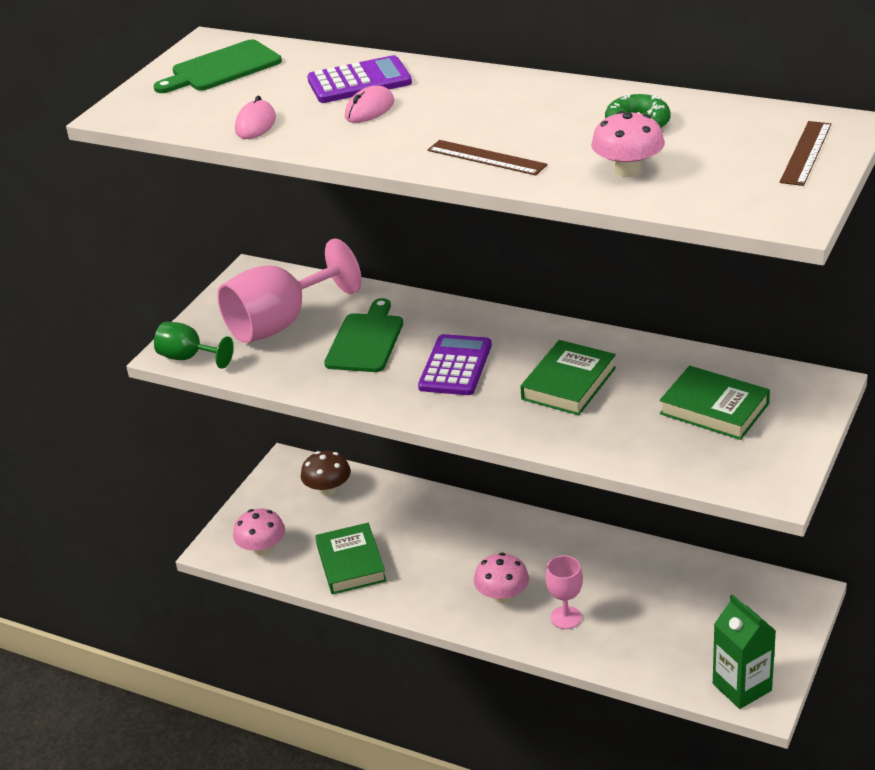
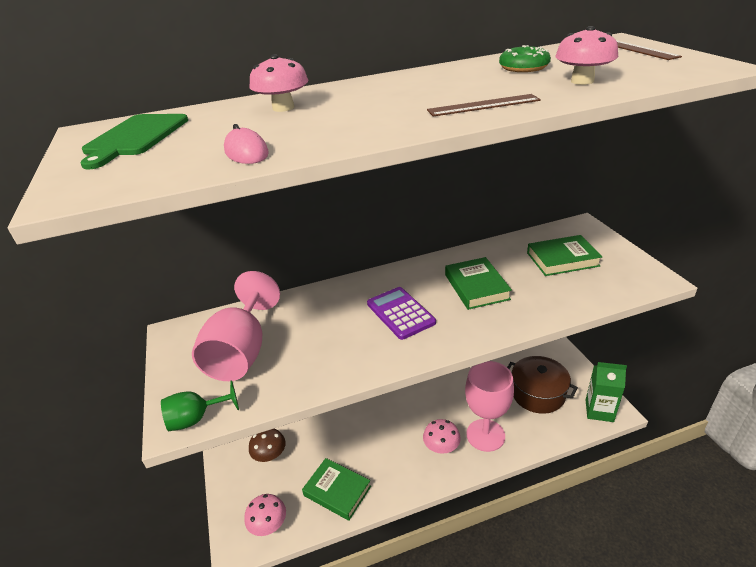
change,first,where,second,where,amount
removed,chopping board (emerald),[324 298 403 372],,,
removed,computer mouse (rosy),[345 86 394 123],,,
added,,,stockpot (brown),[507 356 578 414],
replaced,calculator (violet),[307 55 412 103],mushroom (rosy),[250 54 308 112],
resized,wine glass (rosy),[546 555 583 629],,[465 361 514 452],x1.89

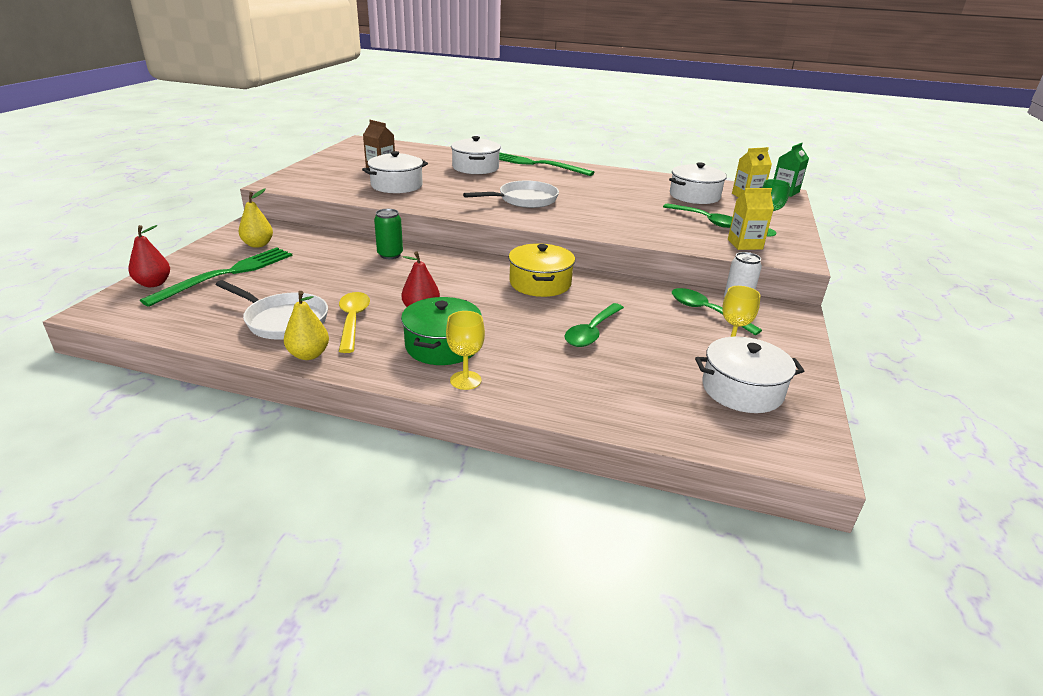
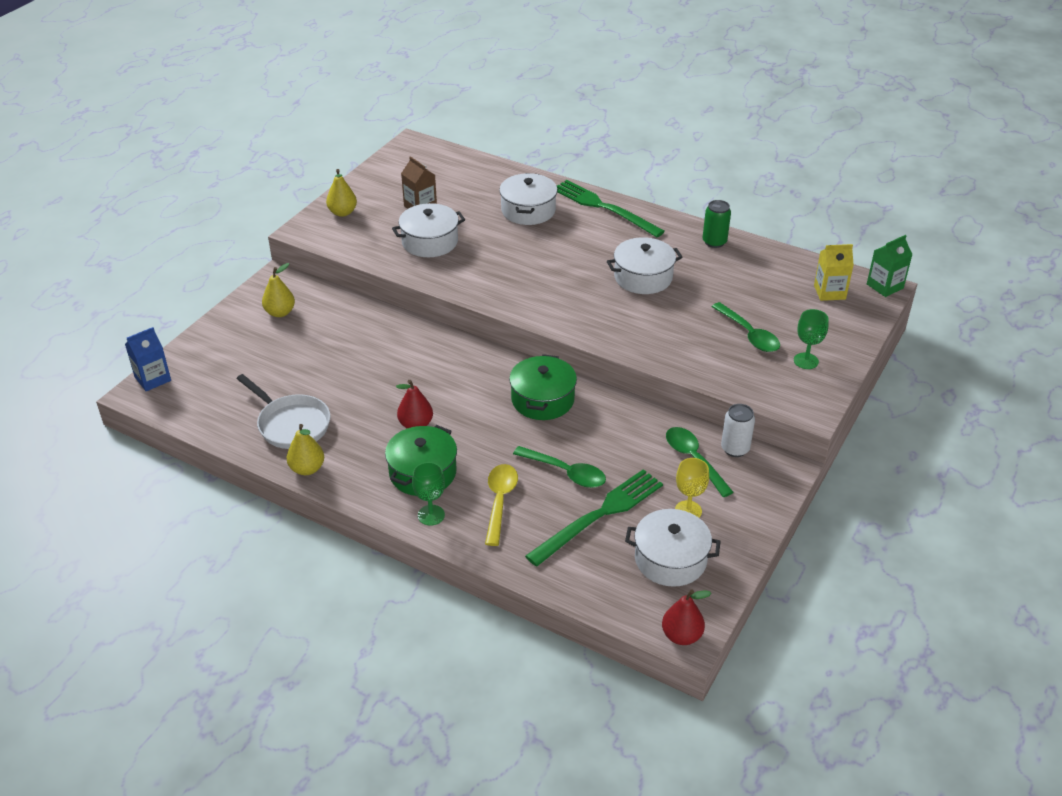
change,first,where,second,where,amount
removed,skillet (pure white),[463 181 559 208],,,
removed,juice carton (golden),[728 188 774 250],,,
added,,,juice carton (blue),[125 327 171 391],
added,,,toy pear (golden),[326 169 357 217],
moved,toy pear (red),[128 225 170 287],,[662 589 712 645],
moved,fork (emerald),[140 247 293 307],,[525 469 663 567],
moved,tablespoon (golden),[339 292 370 353],,[485 464 518 546],
moved,soda can (emerald),[374 209 403 259],,[702 200 731 248],
moved,stockpot (pure white),[669 162 727 204],,[607 237 683 294],
recoloured,wine glass (golden),[446 311 485 390],wine glass (emerald),[412 462 445 526],
recoloured,stockpot (golden),[509 243 575 297],stockpot (emerald),[509 354 577 420],
turned,tablespoon (emerald),[564 303 624 347],,[513 446 606 488],105 degrees counterclockwise

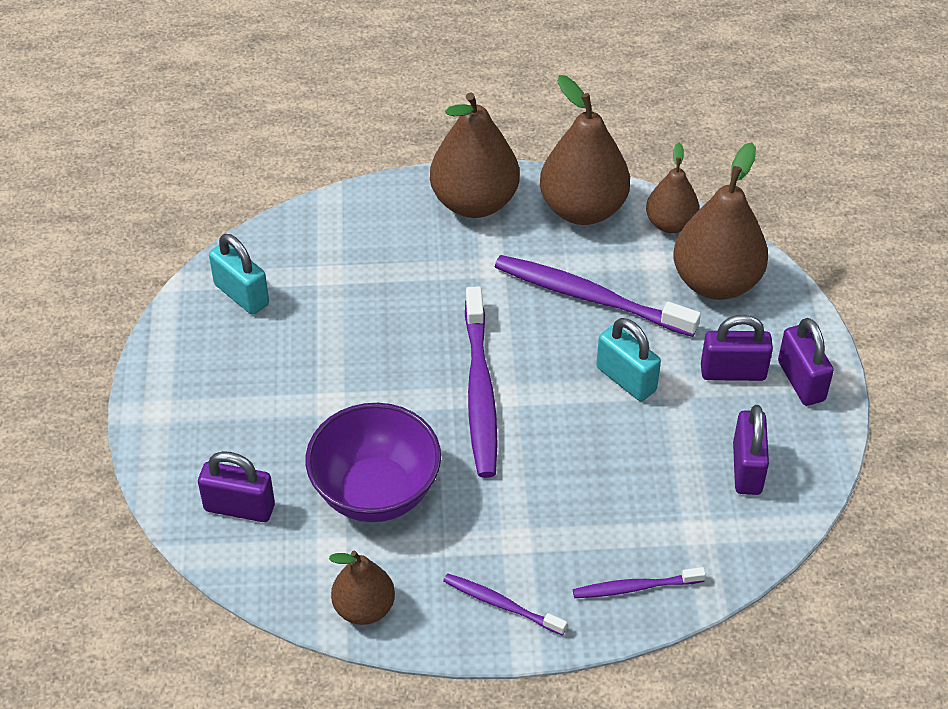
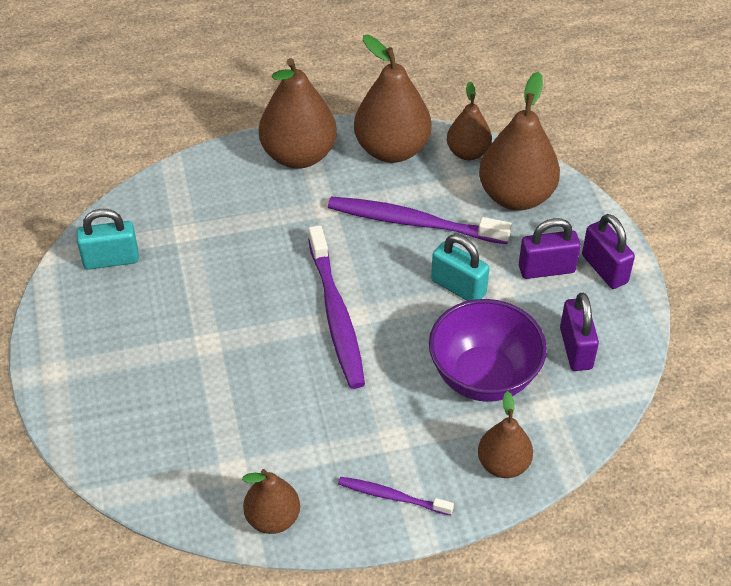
change,first,where,second,where,amount
removed,padlock (violet),[198 451 275 522],,,
moved,deep dish (violet),[306 403 441 522],,[429 299 547 402],
replaced,toothbrush (violet),[573 567 706 598],toy pear (brown),[478 391 533 478],
turned,padlock (aqua),[209 234 269 315],,[76 209 139 270],45 degrees counterclockwise

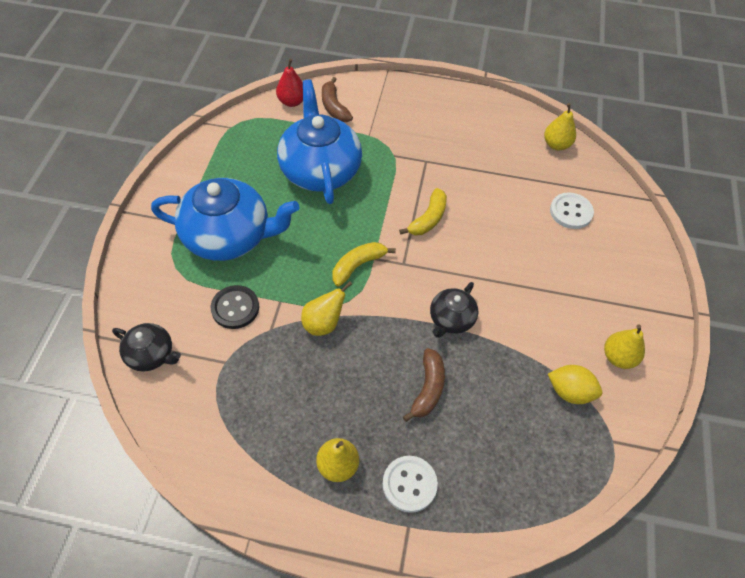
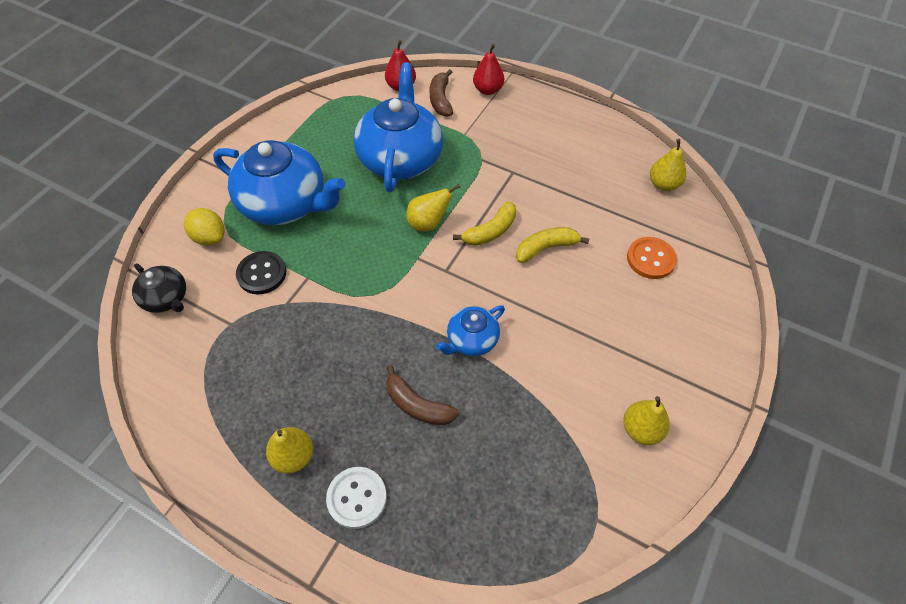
change,first,where,second,where,amount
added,,,toy pear (red),[473 44 504 95],
moved,toy pear (golden),[301 281 352 336],,[406 184 460 231],
moved,toy banana (golden),[332 242 396 287],,[516 227 589 263],
moved,citrus fruit (golden),[548 365 602 404],,[184 208 225 246],
recoloured,tea pot (ebony),[430 282 478 338],tea pot (blue),[436 305 505 356],
recoloured,sewing button (pure white),[550 193 594 229],sewing button (orange),[627 237 677 279],
turned,toy banana (brown),[403 348 445 422],,[386 365 459 425],90 degrees clockwise

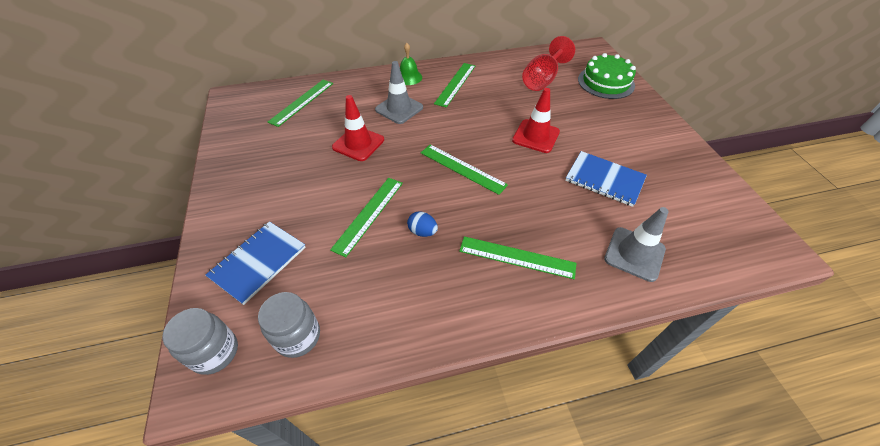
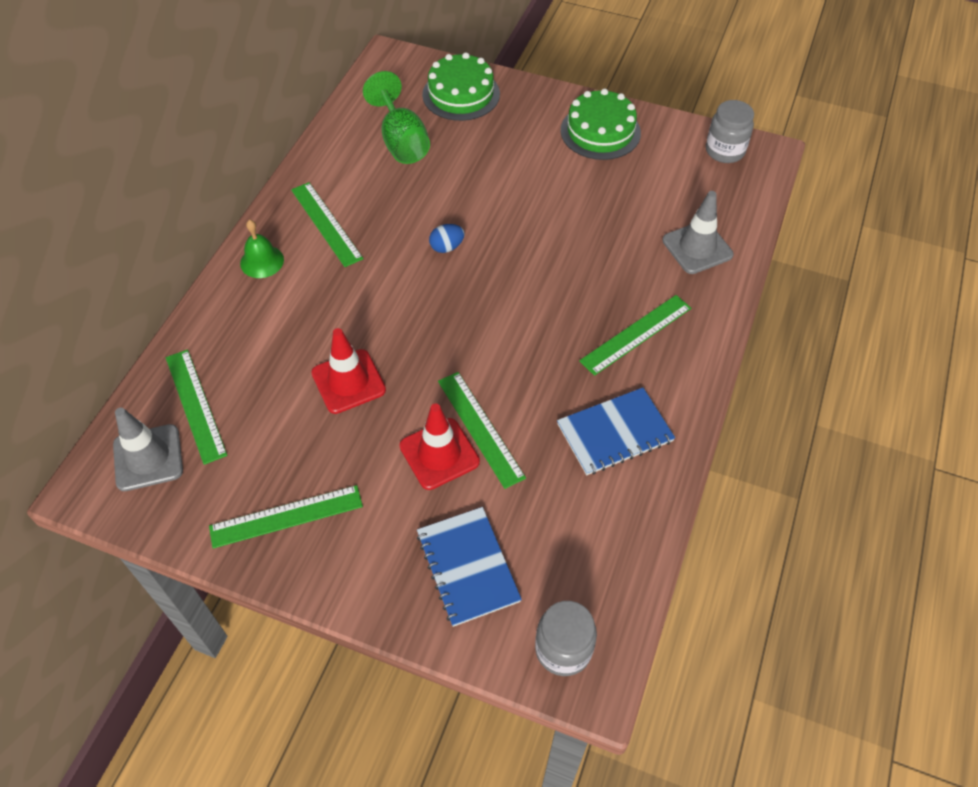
change,first,where,second,where,amount
added,,,cake (emerald),[561 89 641 160],
moved,jam jar (gray),[258 292 320 358],,[706 100 754 163],
moved,road cone (gray),[375 61 423 124],,[113 408 183 491],
moved,toy egg (blue),[407 211 438 237],,[429 224 465 253],
moved,ruler (emerald),[421 144 508 195],,[209 485 363 548],
moved,road cone (red),[512 88 560 153],,[399 403 480 490],
moved,notepad (blue),[565 151 647 207],,[557 388 675 475],
recoloured,wine glass (red),[522 36 575 91],wine glass (emerald),[363 71 430 164],

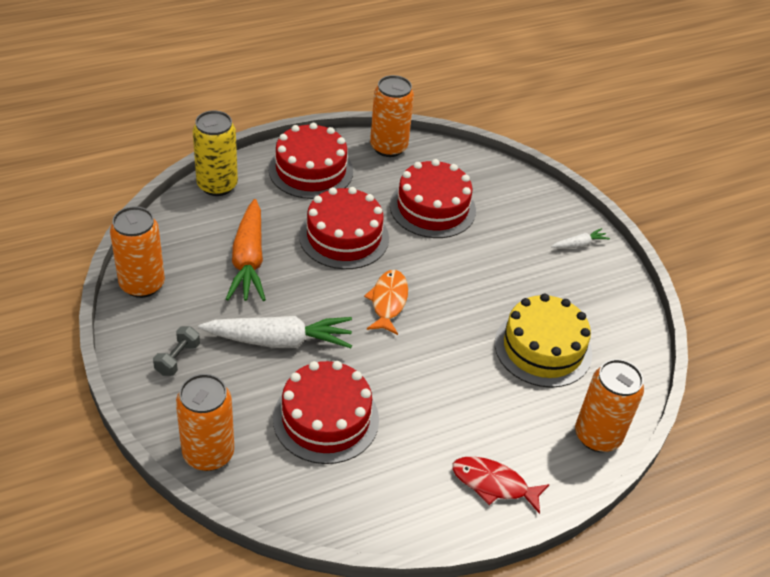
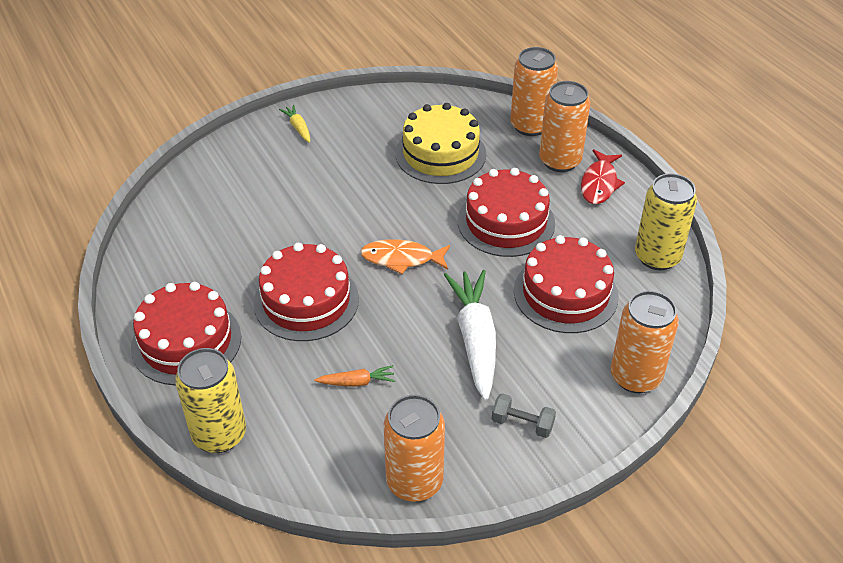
change,first,where,second,where,amount
added,,,soda can (golden),[635 173 697 270],
moved,soda can (orange),[370 75 414 157],,[539 81 590 172],
moved,cake (red),[390 159 476 238],,[458 168 555 257],
recoloured,carrot (pure white),[551 228 610 248],carrot (golden),[279 105 310 143],
resized,carrot (orange),[226 199 266 301],,[314 365 395 387],x0.46

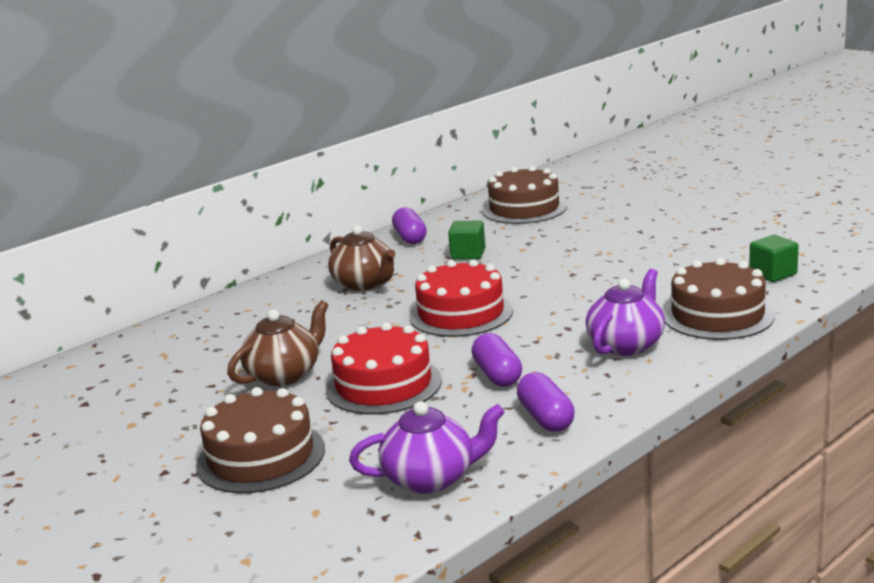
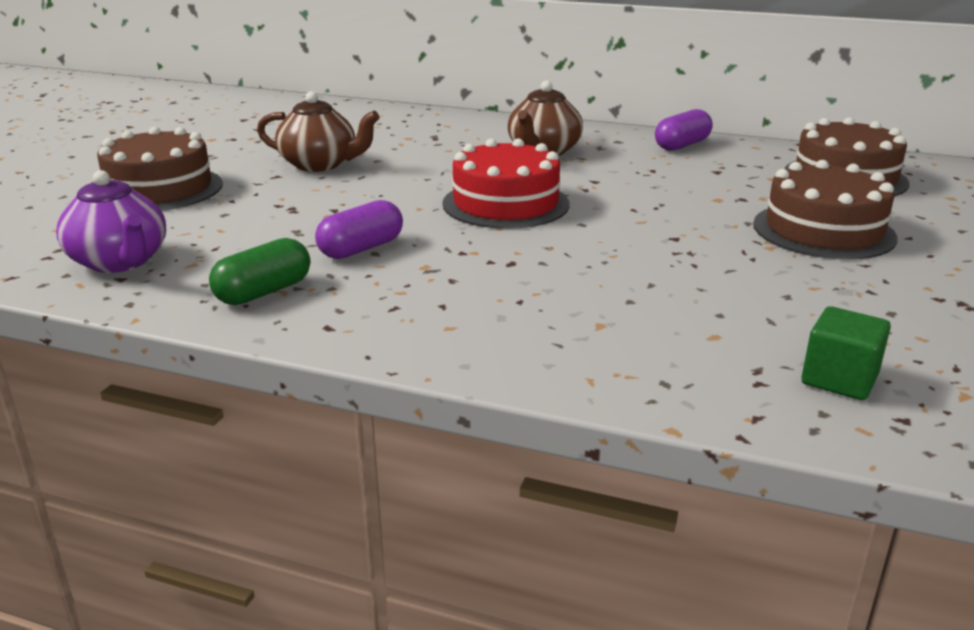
change,first,where,second,where,amount
removed,cake (red),[326 322 442 415],,,
removed,block (emerald),[448 220 485 260],,,
removed,tea pot (violet),[586 269 665 356],,,
moved,cake (brown),[663 258 775 340],,[753 160 898 260],
recoloured,capsule (violet),[517 372 575 432],capsule (emerald),[209 238 310 305],

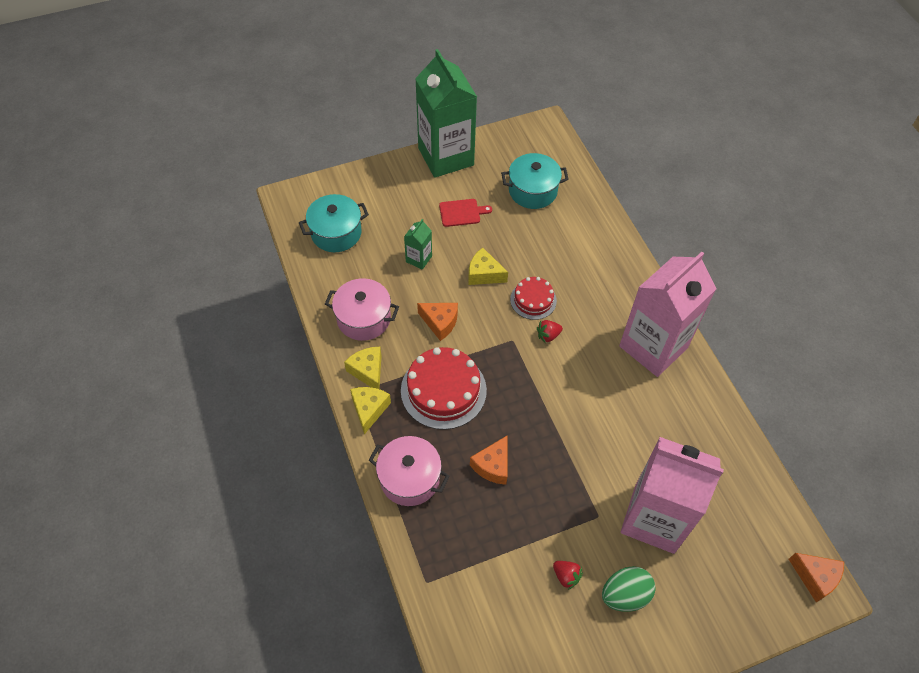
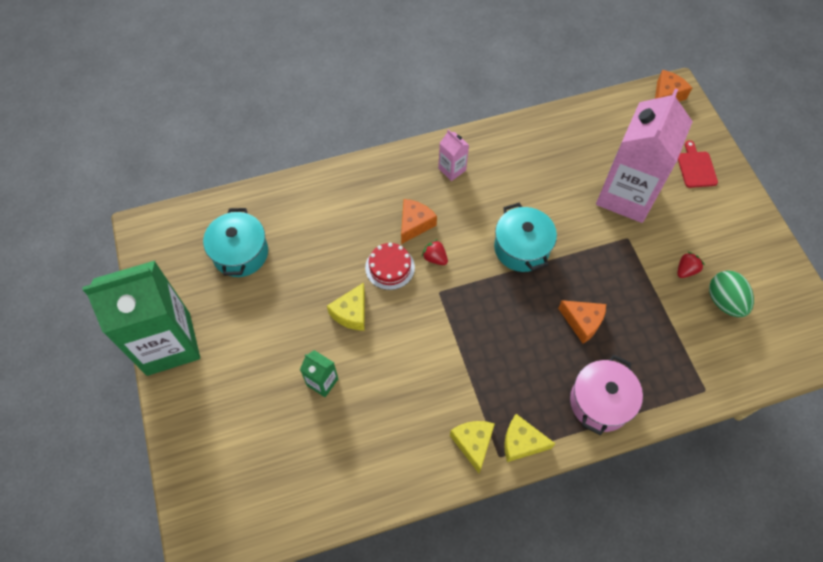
change,first,where,second,where,amount
removed,stockpot (rosy),[325 278 399 341],,,
removed,cake (red),[401 347 487 430],,,
moved,stockpot (aqua),[299 194 369 252],,[494 203 557 272],
moved,cheese (orange),[417 303 458 341],,[401 199 437 244],
moved,chopping board (red),[439 199 492 227],,[678 140 718 188],
moved,toy egg (emerald),[602 566 656 612],,[709 270 754 317],
turned,cheese (golden),[344 347 381 389],,[450 421 495 473],105 degrees clockwise
turned,berry (red),[537 320 563 343],,[422 239 448 265],150 degrees clockwise
resized,juice carton (rosy),[619 252 716 377],,[438 129 469 181],x0.42

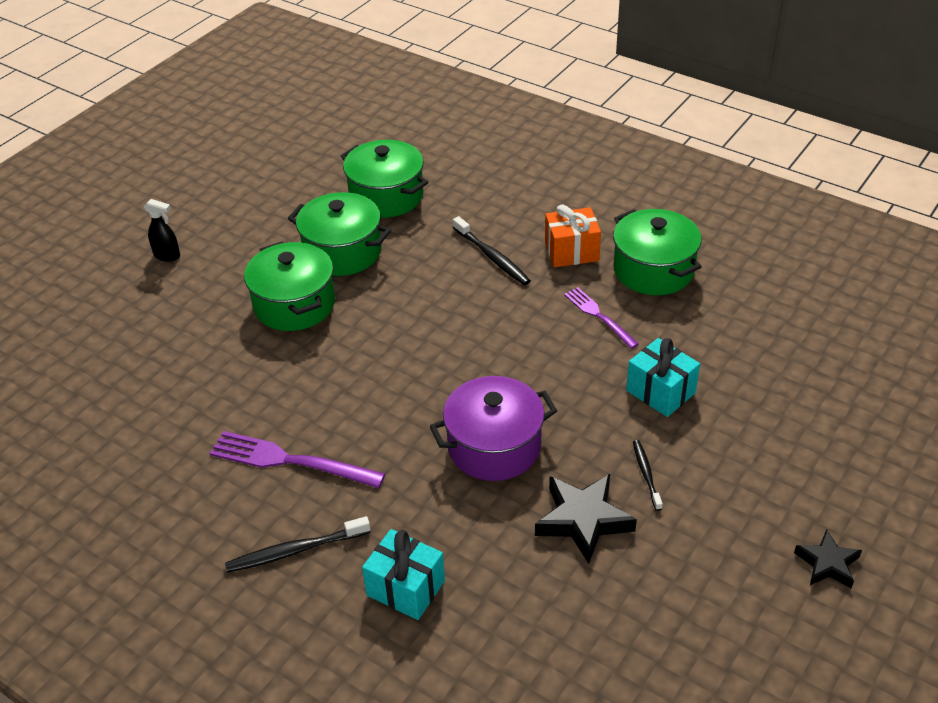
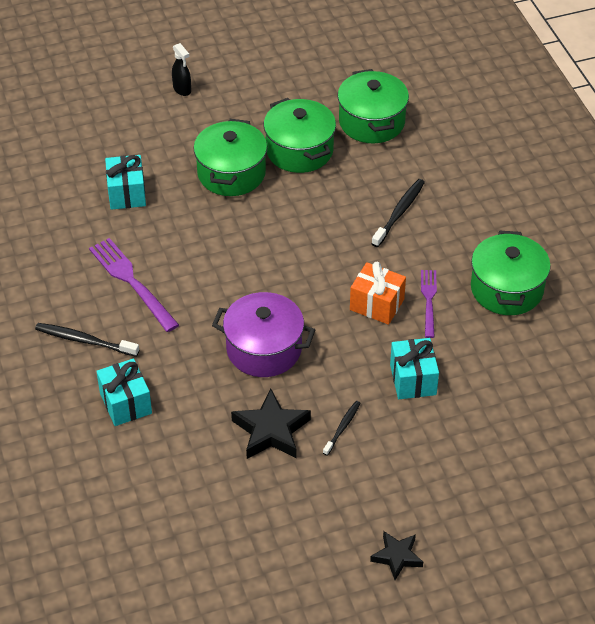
change,first,where,second,where,amount
added,,,present (aqua),[105 155 146 210],
moved,present (orange),[545 205 601 267],,[350 262 406 325],
turned,toothbrush (ebony),[453 216 531 285],,[372 179 425 247],150 degrees counterclockwise

